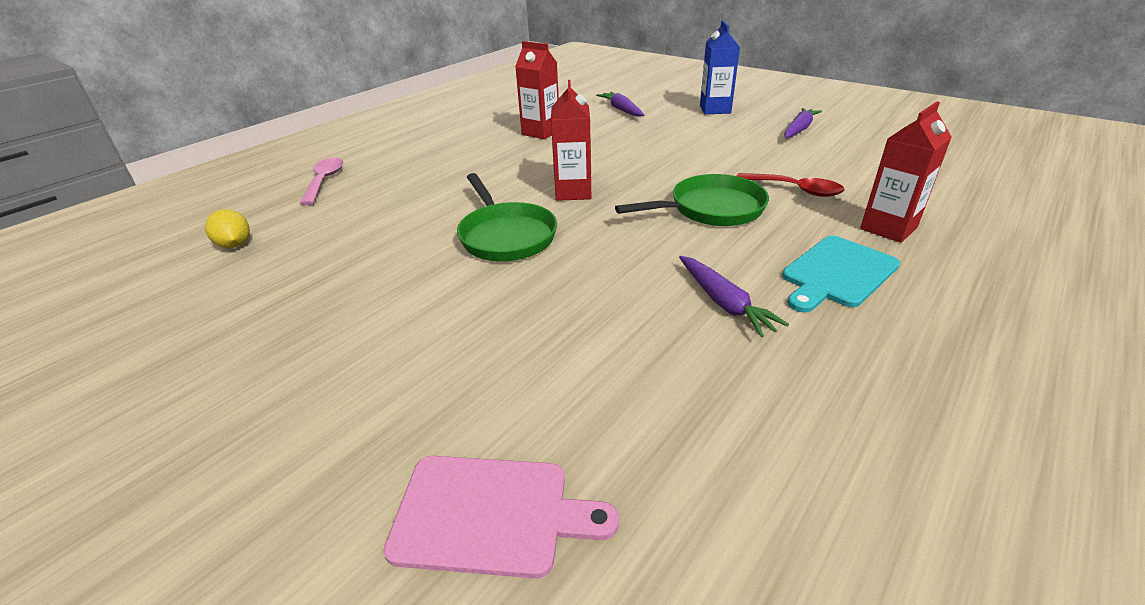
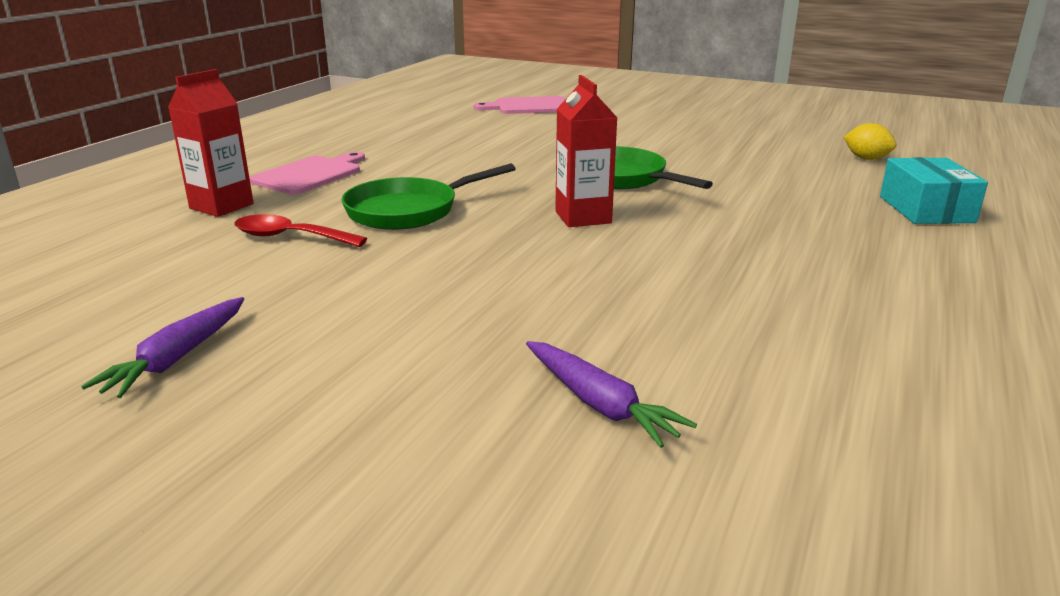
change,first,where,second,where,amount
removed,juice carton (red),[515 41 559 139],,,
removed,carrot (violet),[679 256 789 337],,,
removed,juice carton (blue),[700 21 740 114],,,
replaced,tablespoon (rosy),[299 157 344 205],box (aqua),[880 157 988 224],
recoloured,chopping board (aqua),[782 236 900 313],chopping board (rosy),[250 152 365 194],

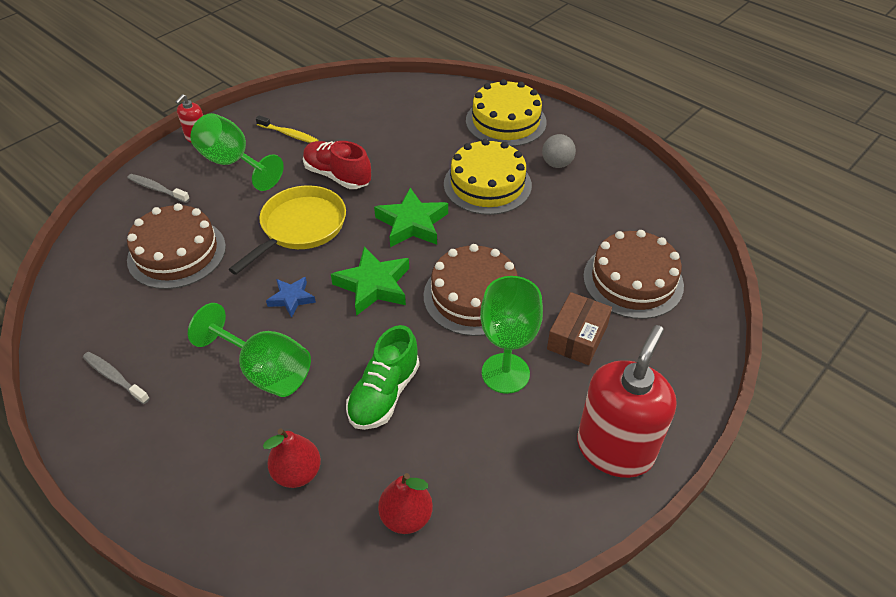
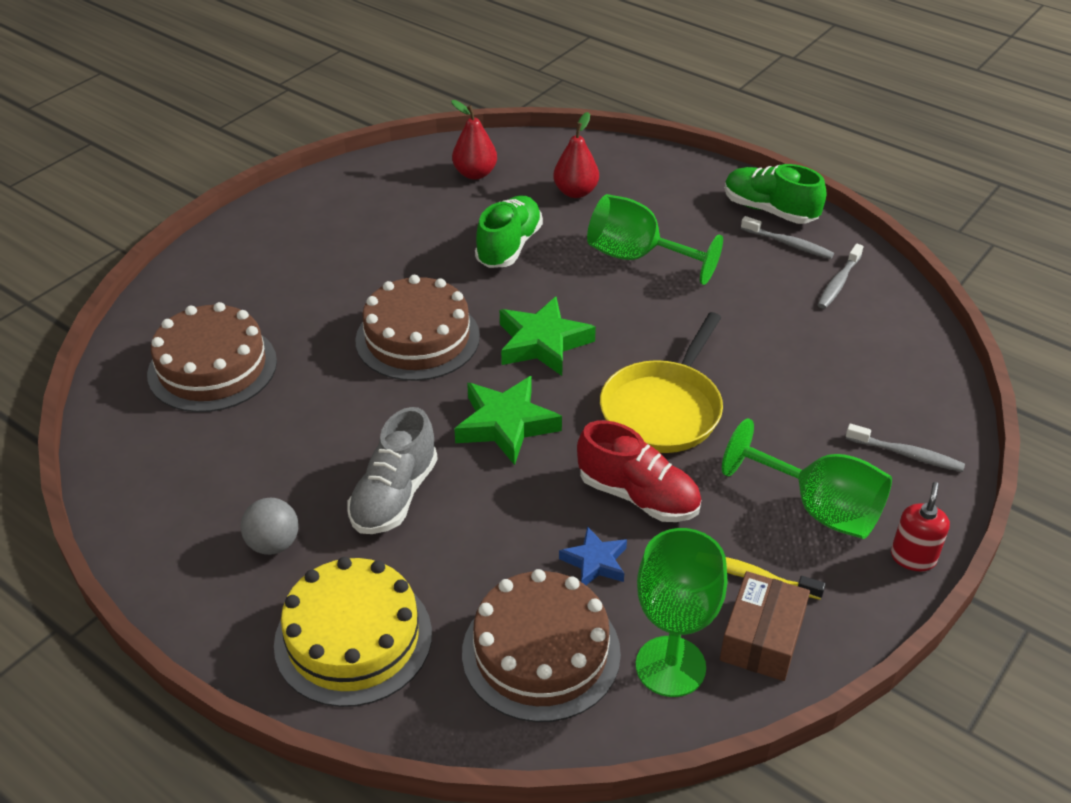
change,first,where,second,where,amount
removed,pump bottle (red),[577 325 677 478],,,
added,,,lace-up shoe (emerald),[725 164 826 224],
added,,,toothbrush (gray),[818 244 863 309],
moved,cake (brown),[127 203 226 289],,[462 569 621 722],
moved,star (blue),[266 277 316 318],,[559 526 627 585],
moved,wine glass (emerald),[480 276 543 394],,[636 528 727 697],
moved,box (brown),[547 292 612 365],,[720 571 810 681],
replaced,cake (golden),[444 139 532 215],lace-up shoe (gray),[347 407 438 534],

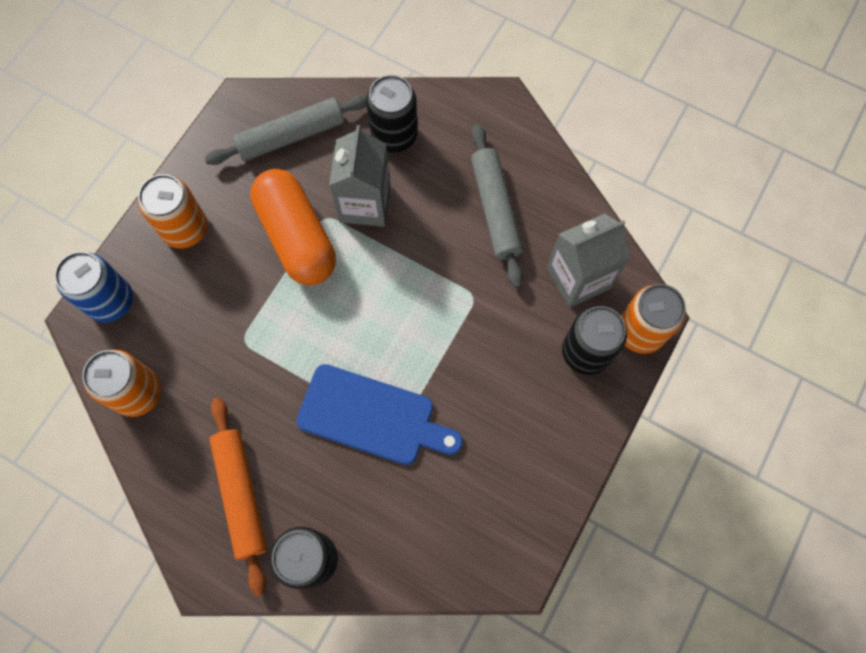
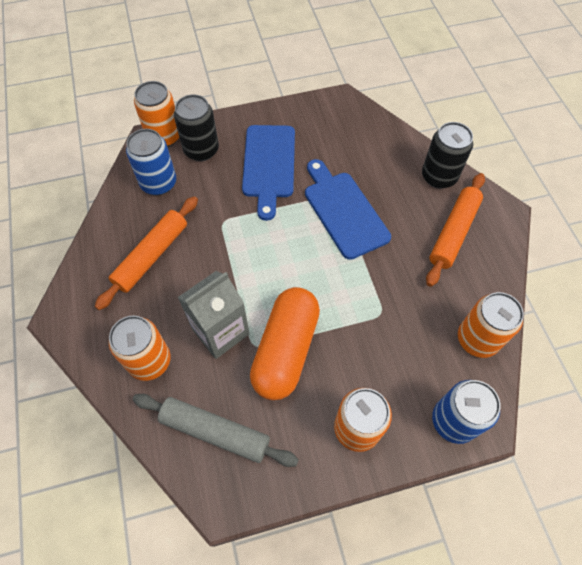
change,first,where,second,where,amount
added,,,chopping board (blue),[242 125 295 221],
replaced,juice carton (gray),[547 214 630 308],soda can (blue),[126 129 176 195],
recoloured,soda can (ebony),[366 75 417 153],soda can (orange),[109 315 170 381],
recoloured,dough roller (gray),[471 124 523 288],dough roller (orange),[95 196 198 310],

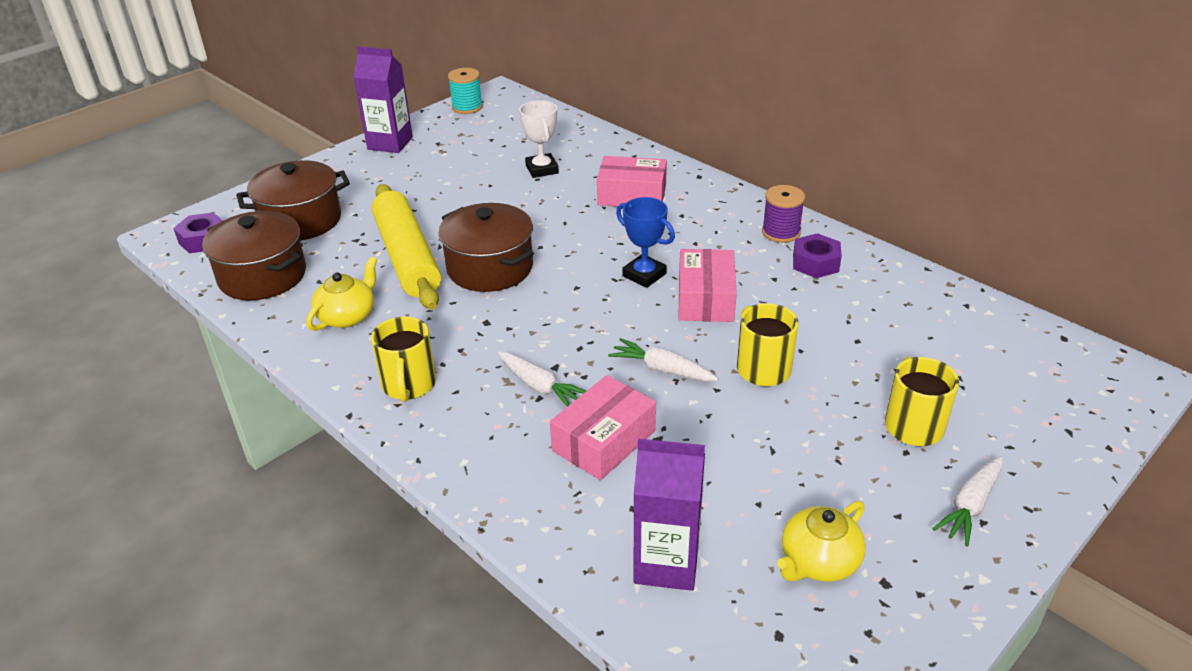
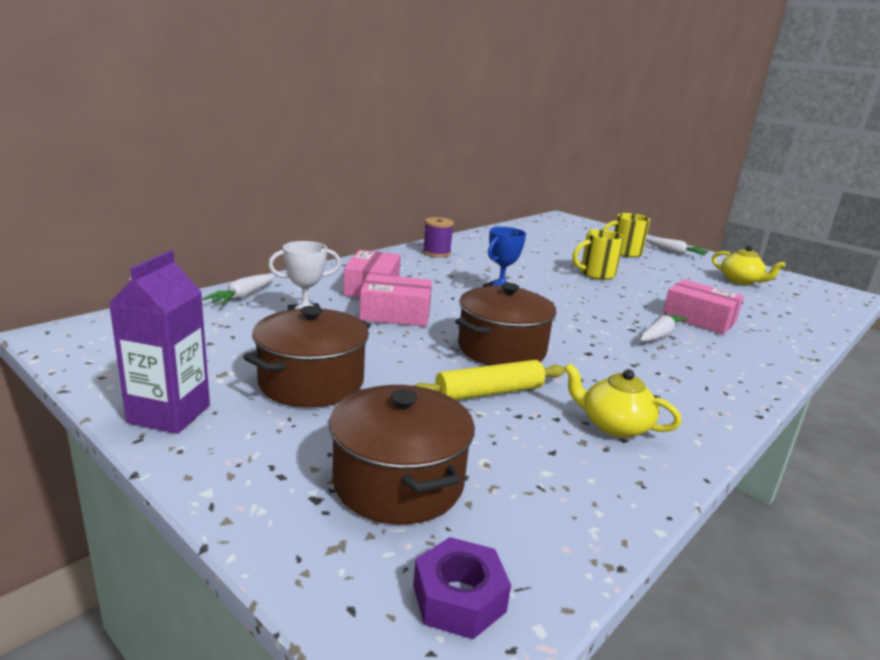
change,first,where,second,where,amount
removed,tea mug (golden),[371 317 436 402],,,
removed,bobbin (aqua),[448 68 483 114],,,
removed,juice carton (violet),[633 439 705 591],,,
removed,nut (violet),[793 233 842 278],,,
moved,stockpot (brown),[202 211 306 300],,[243 306 371 408],
moved,carrot (pure white),[608 338 719 381],,[203 274 275 305],
moved,box (rosy),[679 249 737 322],,[359 274 432 326],
resized,dough roller (golden),[372 184 441 310],,[414 360 565 400],x0.63

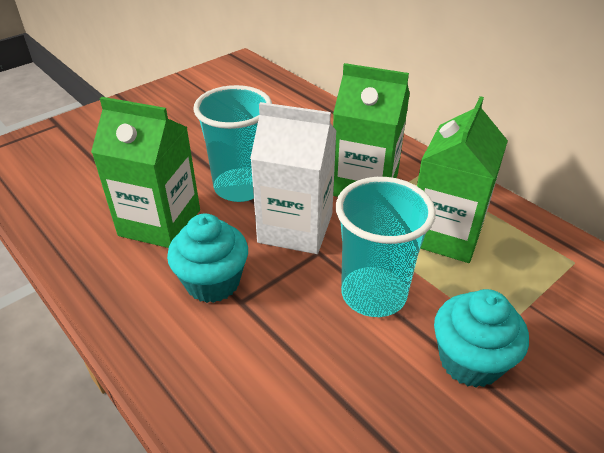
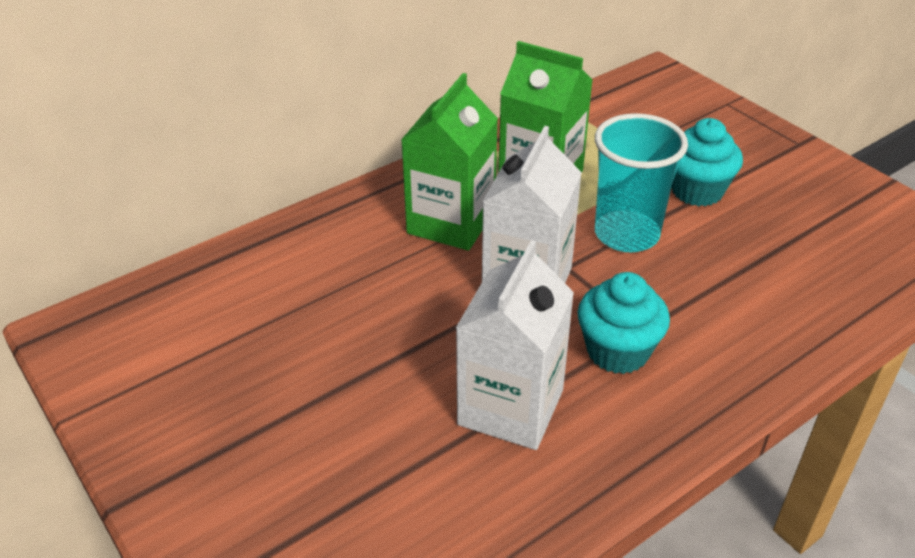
change,first,where,second,where,amount
removed,tumbler (aqua),[193 85 272 202],,,
recoloured,juice carton (emerald),[91 97 200 248],juice carton (pure white),[456 240 574 450],

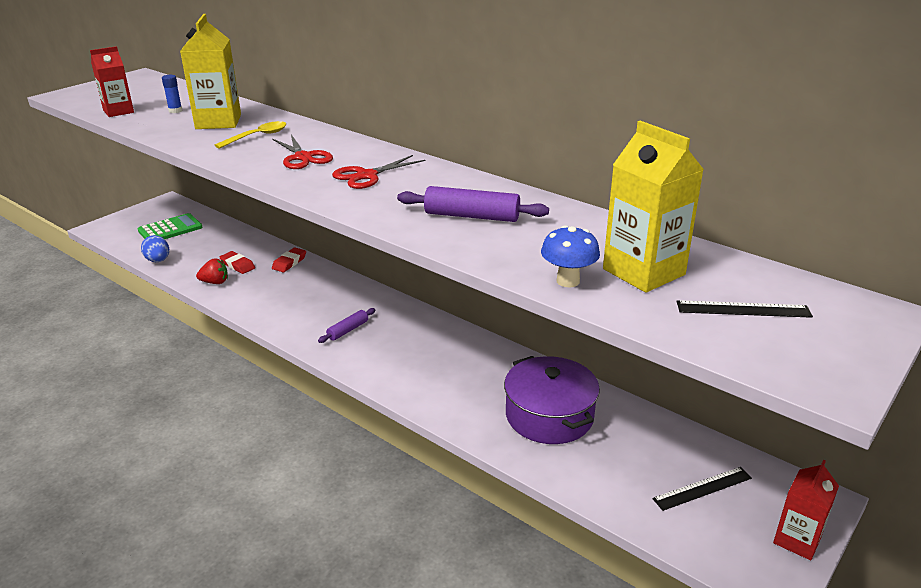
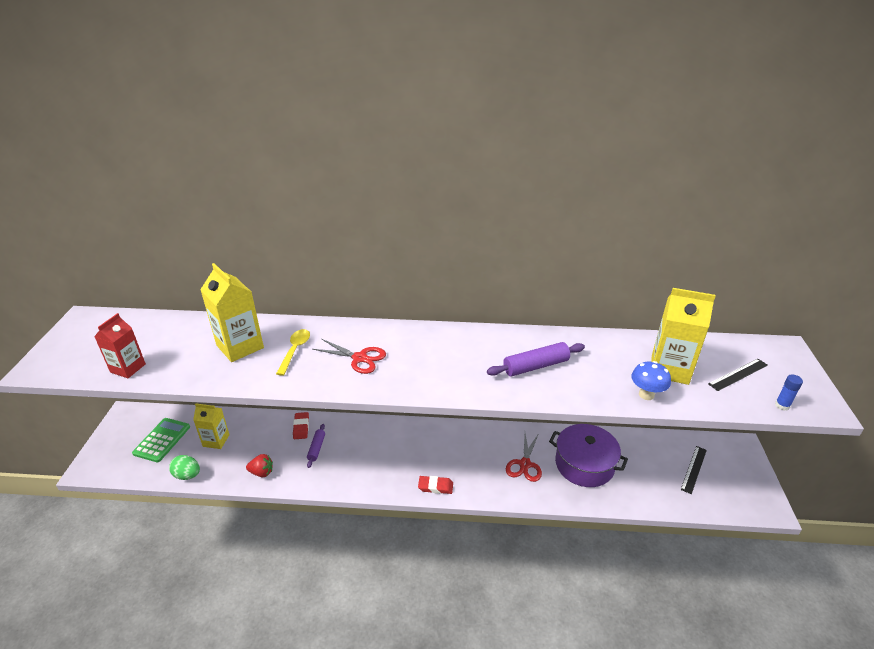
change,first,where,second,where,amount
removed,juice carton (red),[773 460 839 560],,,
added,,,juice carton (golden),[193 403 229 449],
moved,stick of glue (blue),[162 75 182 113],,[775 374 803 411],
moved,pencil eraser (red),[220 251 255 274],,[418 476 453 494],
moved,dough roller (violet),[318 308 376 343],,[307 424 325 468],
moved,shears (red),[332 155 426 189],,[506 433 542 482],
recoloured,toy egg (blue),[141 235 169 262],toy egg (emerald),[169 455 200 480],
turned,berry (red),[196 258 228 284],,[246 454 273 477],45 degrees clockwise

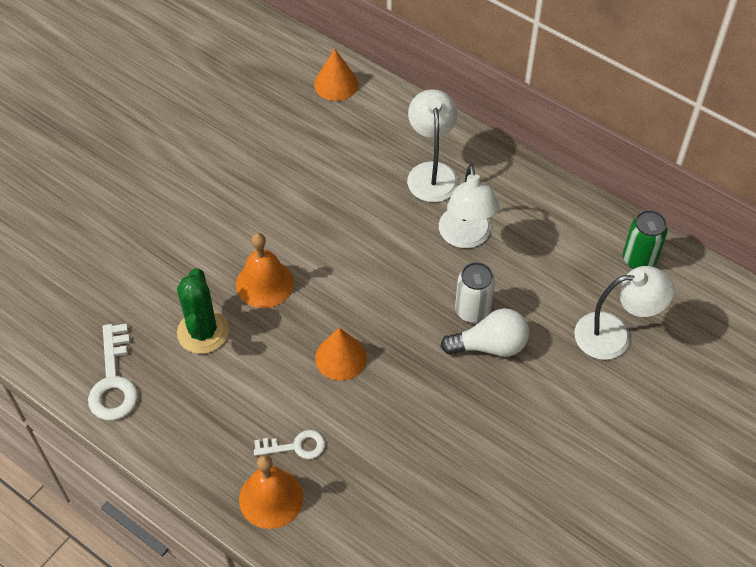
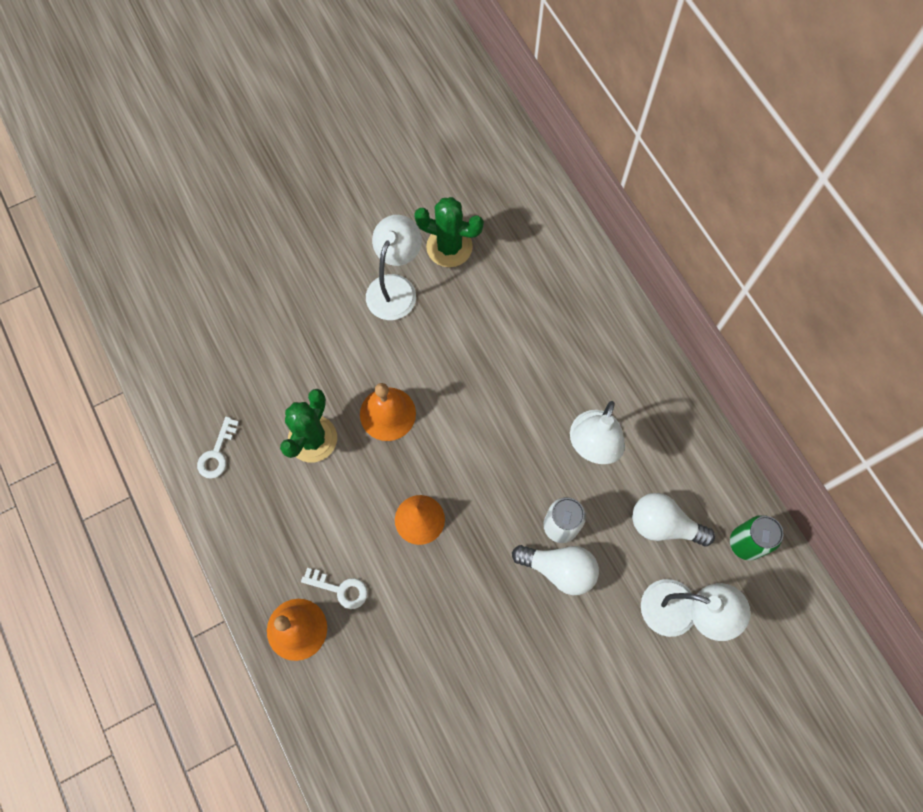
change,first,where,second,where,amount
removed,cone (orange),[314 49 358 101],,,
added,,,saguaro cactus (emerald),[414 197 484 267],
added,,,bulb (pure white),[632 493 715 546],
moved,lamp (pure white),[407 89 458 202],,[366 215 422 320],
resized,key (pure white),[88 324 138 420],,[197 417 239 479],x0.63

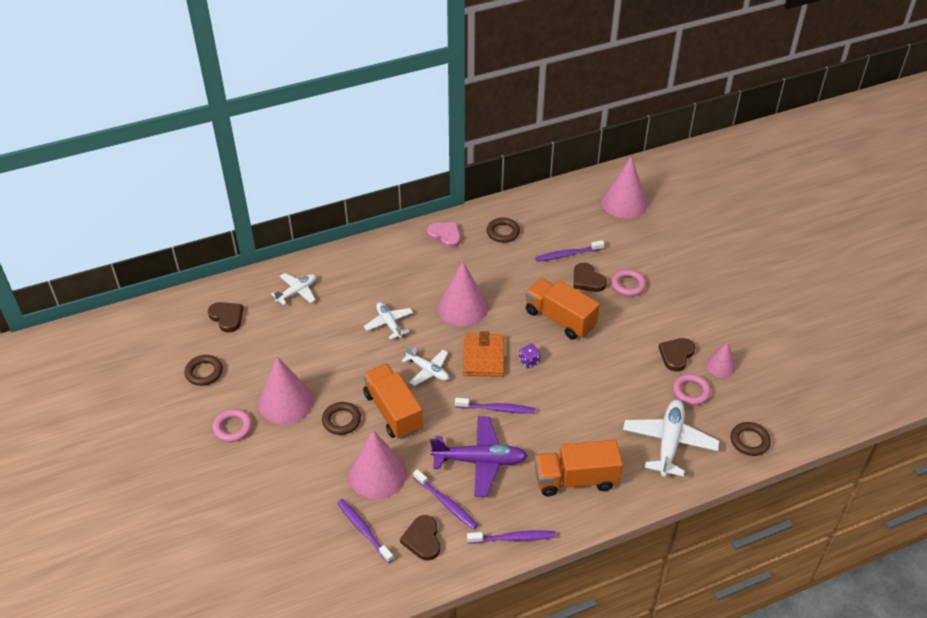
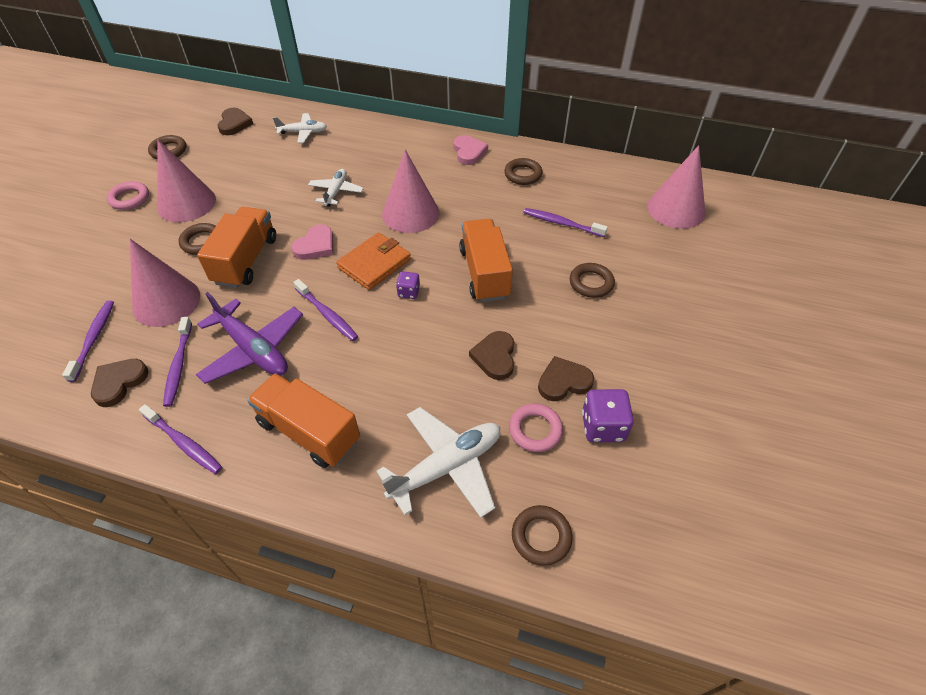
change,first,where,second,where,amount
moved,love heart (brown),[574 263 607 292],,[469 331 514 380],
replaced,toy plane (pure white),[401 345 449 386],love heart (rosy),[291 224 333 260],
replaced,cone (rosy),[706 341 736 378],die (violet),[582 389 634 442],
recoloured,hoop (rosy),[611 269 646 296],hoop (brown),[570 263 615 298],

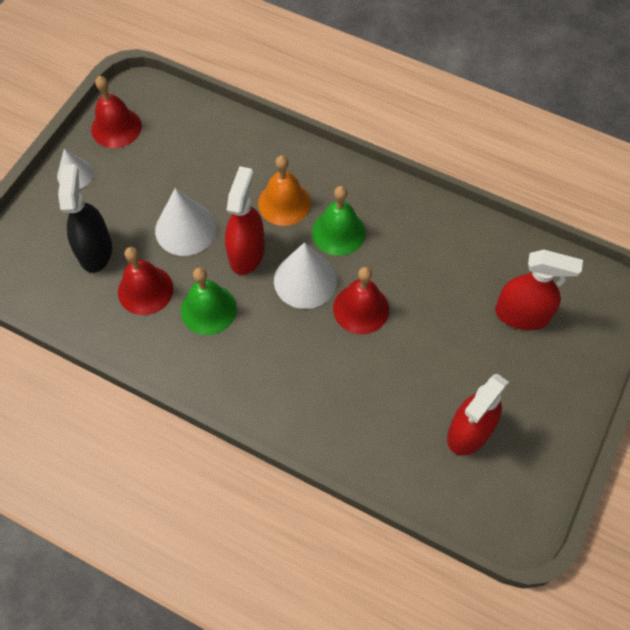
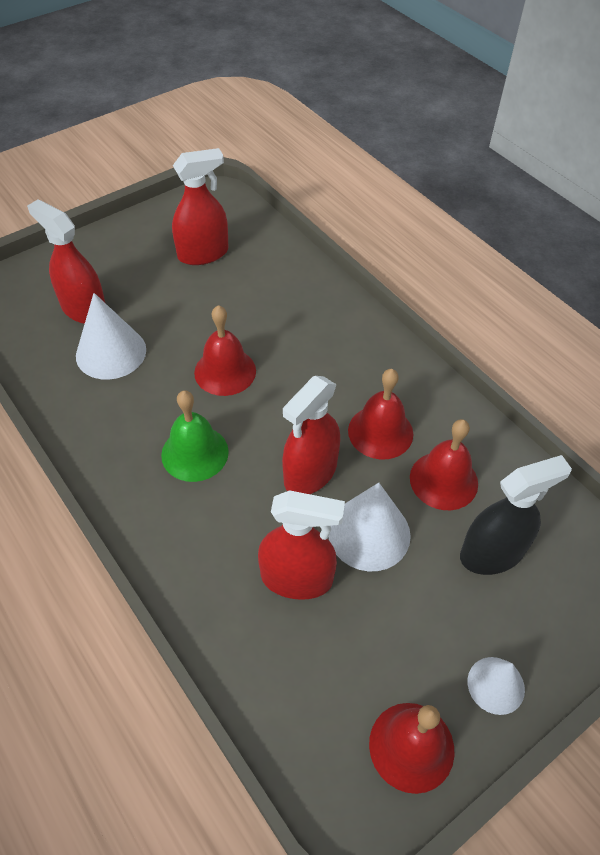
change,first,where,second,where,amount
removed,school bell (orange),[258 155 311 226],,,
added,,,spray cleaner (red),[258 490 345 600],
moved,cone (pure white),[274 242 337 309],,[76 293 146 380],
recoloured,school bell (emerald),[181 267 237 335],school bell (red),[348 369 413 459],
turned,spray cleaner (ebony),[58 164 112 273],,[460 455 572 575],135 degrees counterclockwise

